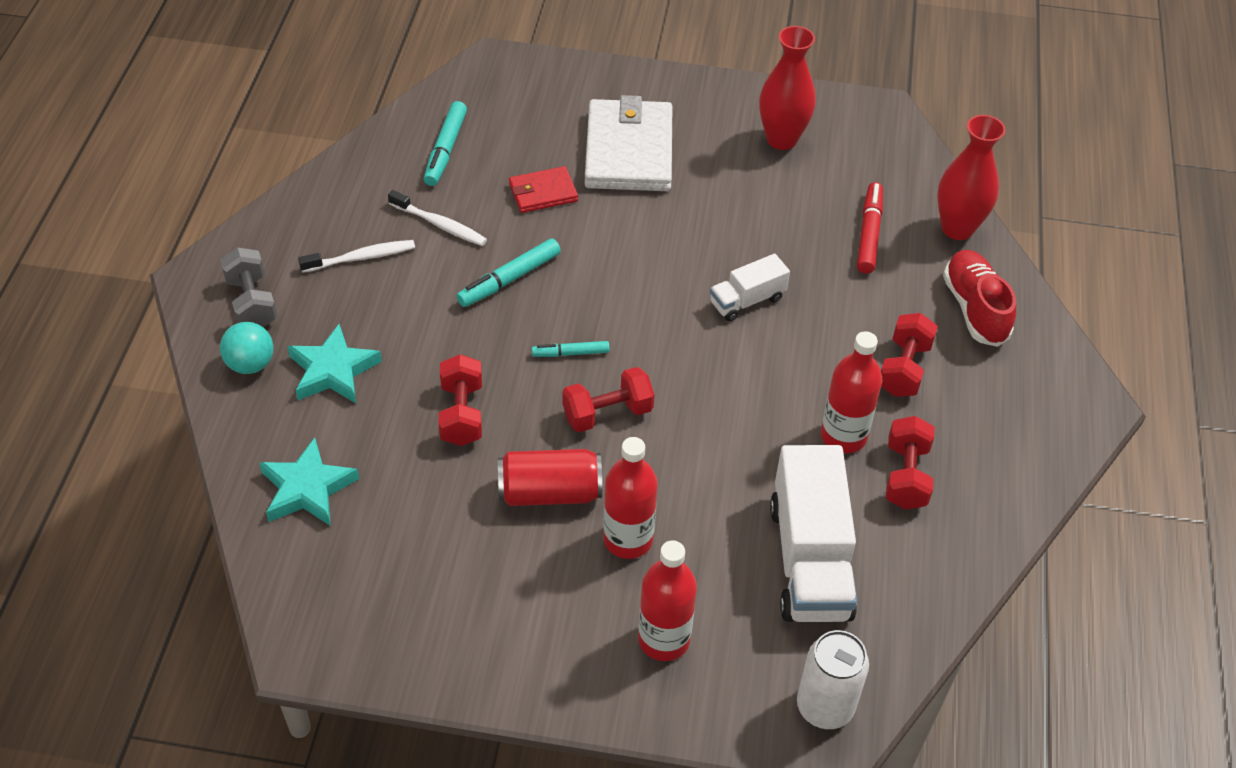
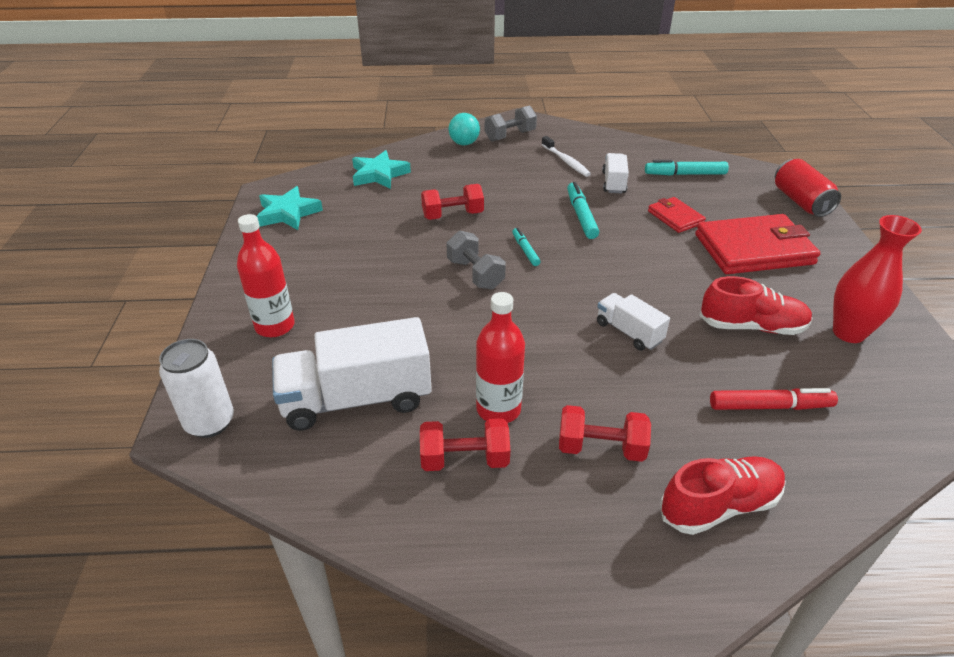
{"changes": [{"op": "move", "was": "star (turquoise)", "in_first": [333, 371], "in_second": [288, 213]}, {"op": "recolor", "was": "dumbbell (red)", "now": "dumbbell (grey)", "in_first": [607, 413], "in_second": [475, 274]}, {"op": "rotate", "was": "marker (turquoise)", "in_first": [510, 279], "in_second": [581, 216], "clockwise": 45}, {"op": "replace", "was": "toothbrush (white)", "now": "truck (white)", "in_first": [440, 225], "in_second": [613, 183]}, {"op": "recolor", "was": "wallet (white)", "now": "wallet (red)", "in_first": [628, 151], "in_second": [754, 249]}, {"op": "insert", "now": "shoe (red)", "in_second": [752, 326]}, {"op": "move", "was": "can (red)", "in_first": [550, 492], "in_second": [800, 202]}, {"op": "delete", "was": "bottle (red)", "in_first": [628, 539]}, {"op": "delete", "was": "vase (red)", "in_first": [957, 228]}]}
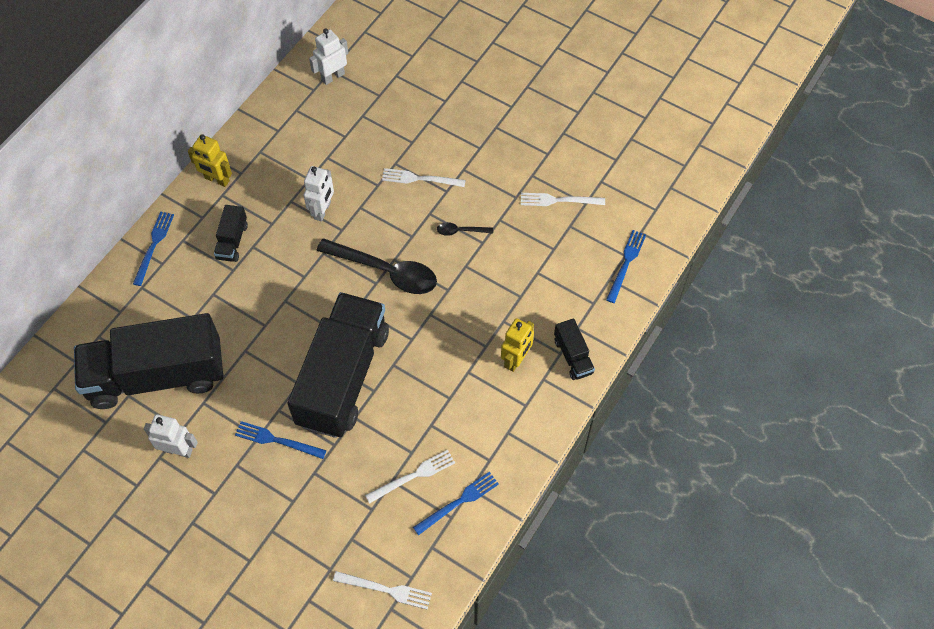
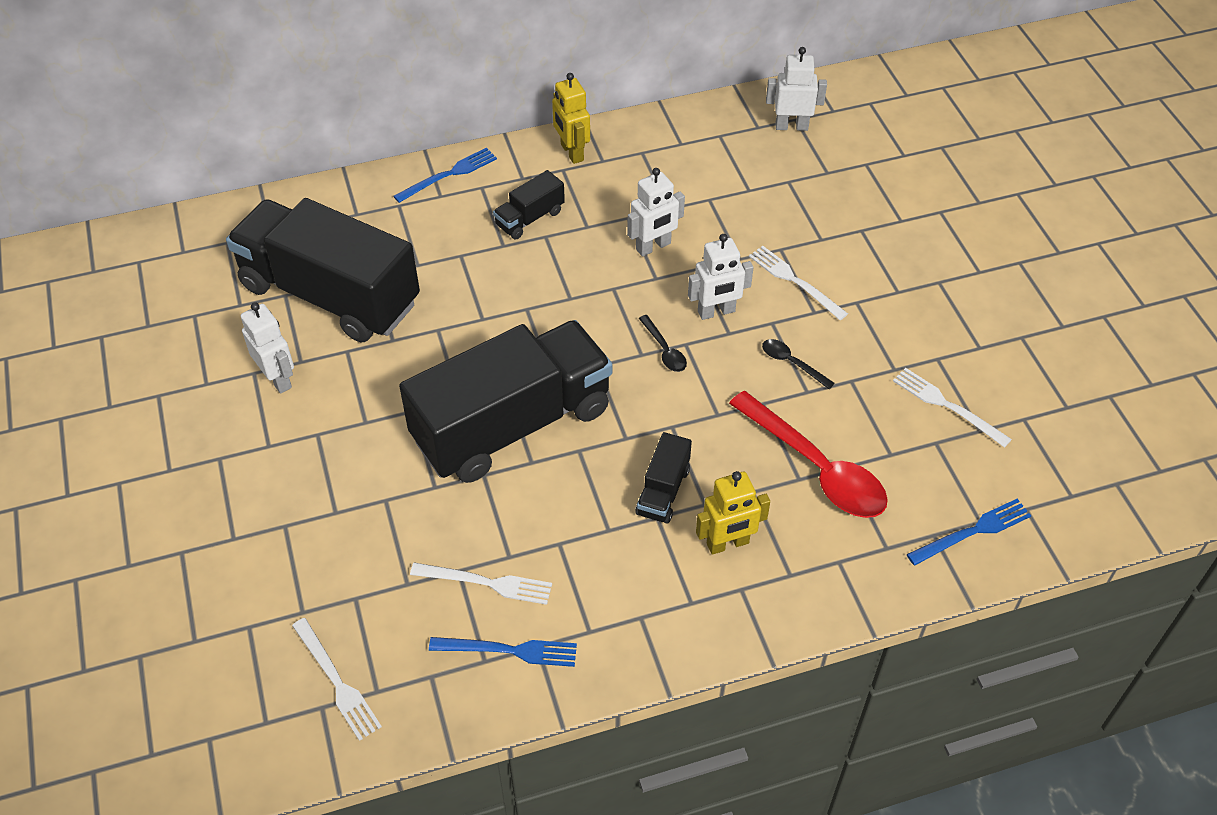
{"changes": [{"op": "move", "was": "truck (black)", "in_first": [573, 356], "in_second": [663, 491]}, {"op": "resize", "was": "spoon (black)", "in_first": [386, 271], "in_second": [664, 350], "ratio": 0.45}, {"op": "insert", "now": "robot (white)", "in_second": [716, 312]}, {"op": "insert", "now": "spoon (red)", "in_second": [817, 468]}, {"op": "delete", "was": "fork (blue)", "in_first": [277, 440]}]}
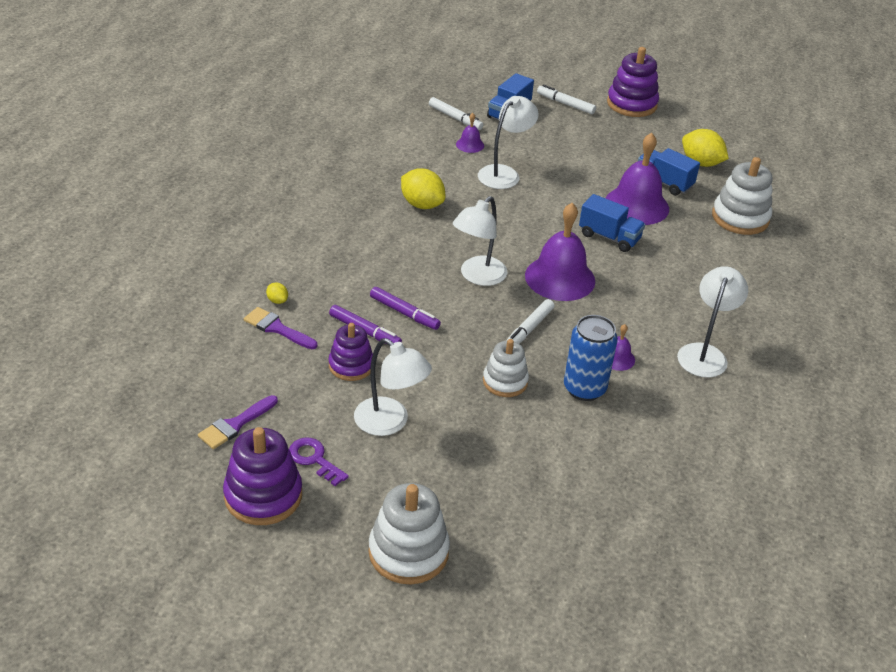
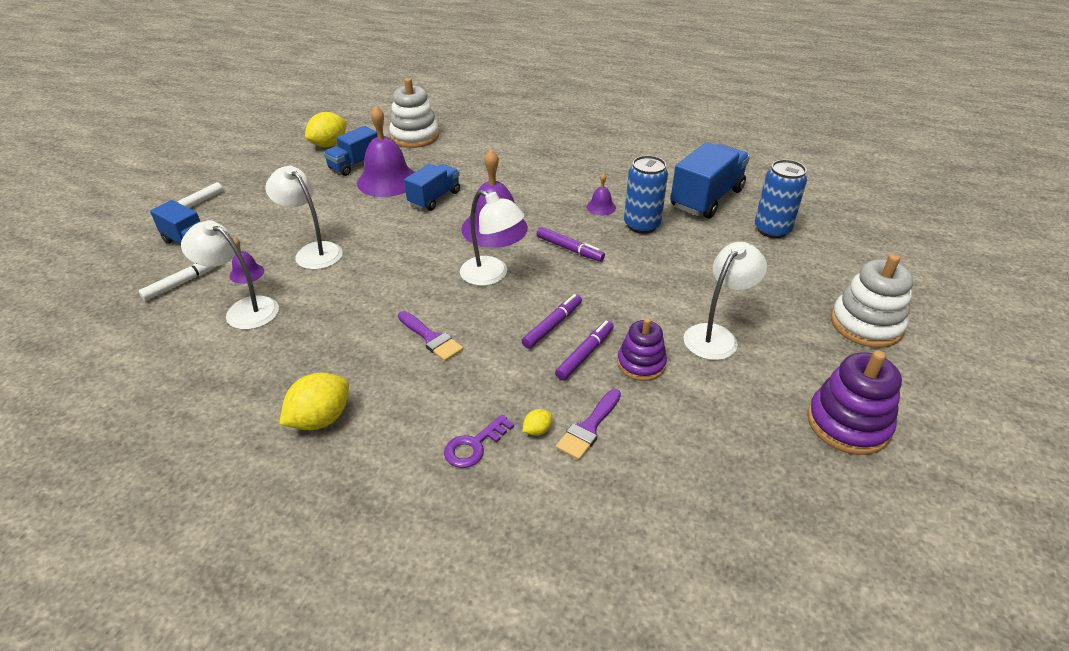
{"changes": [{"op": "move", "was": "lamp (white)", "in_first": [704, 353], "in_second": [243, 310]}, {"op": "move", "was": "lemon (yellow)", "in_first": [422, 204], "in_second": [320, 419]}, {"op": "move", "was": "brush (purple)", "in_first": [235, 424], "in_second": [431, 338]}, {"op": "move", "was": "key (purple)", "in_first": [314, 459], "in_second": [474, 446]}, {"op": "recolor", "was": "marker (white)", "now": "marker (purple)", "in_first": [528, 329], "in_second": [569, 249]}, {"op": "insert", "now": "truck (blue)", "in_second": [706, 198]}, {"op": "insert", "now": "can (blue)", "in_second": [772, 230]}, {"op": "delete", "was": "stacking toy (white)", "in_first": [505, 381]}, {"op": "delete", "was": "stacking toy (purple)", "in_first": [631, 104]}]}
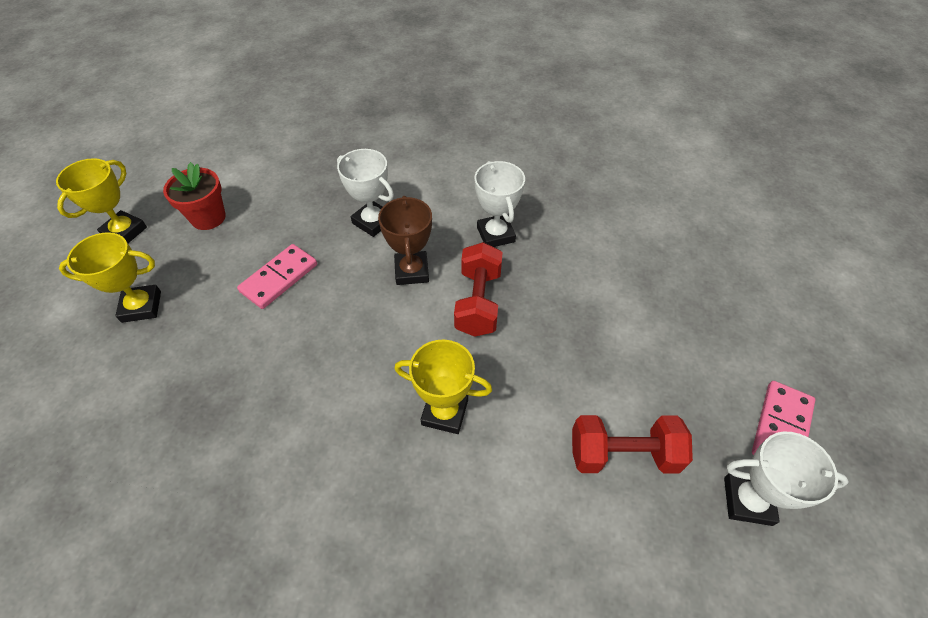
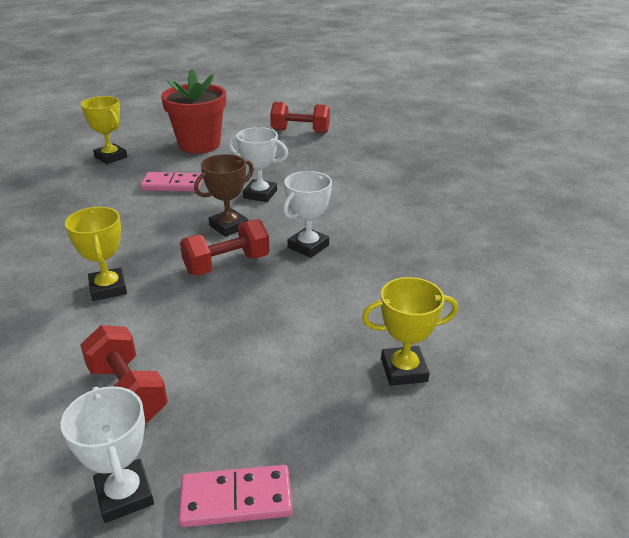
{"changes": [{"op": "resize", "was": "flower pot (red)", "in_first": [208, 217], "in_second": [199, 145], "ratio": 1.62}, {"op": "rotate", "was": "trophy (white)", "in_first": [373, 222], "in_second": [260, 194], "clockwise": -75}, {"op": "insert", "now": "dumbbell (red)", "in_second": [300, 131]}, {"op": "move", "was": "trophy (yellow)", "in_first": [125, 232], "in_second": [404, 370]}]}
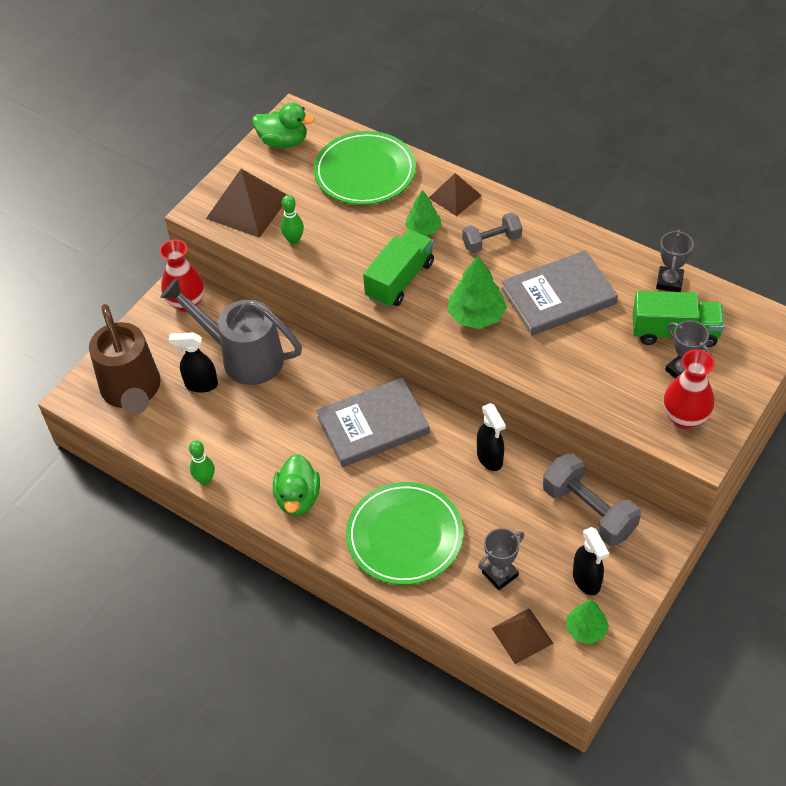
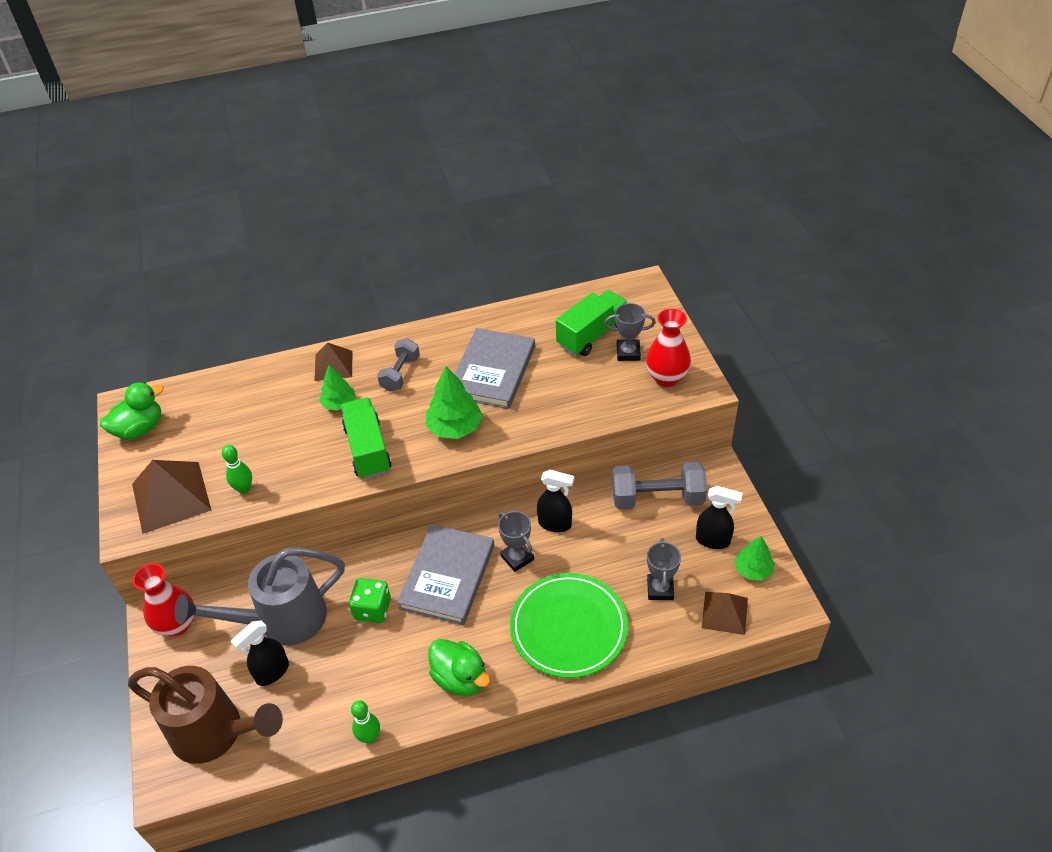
{"changes": [{"op": "insert", "now": "dice (green)", "in_second": [372, 609]}, {"op": "move", "was": "trophy (grey)", "in_first": [669, 282], "in_second": [517, 558]}, {"op": "delete", "was": "plate (green)", "in_first": [365, 172]}]}
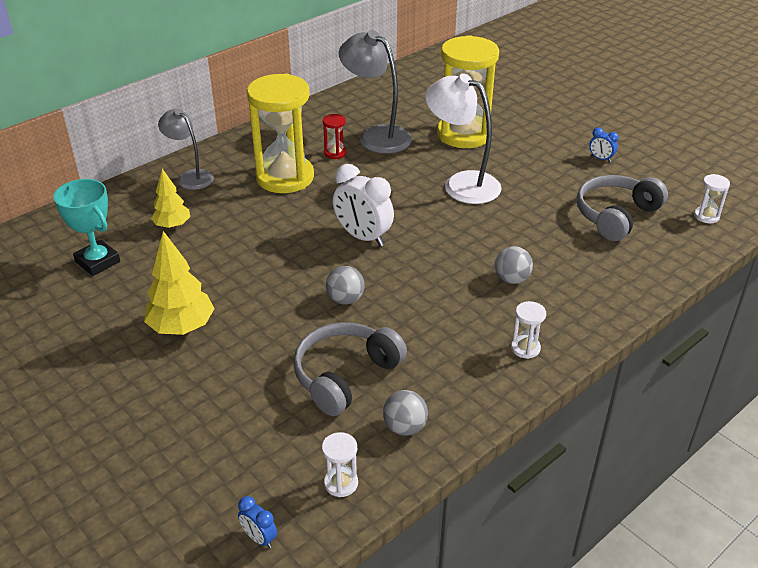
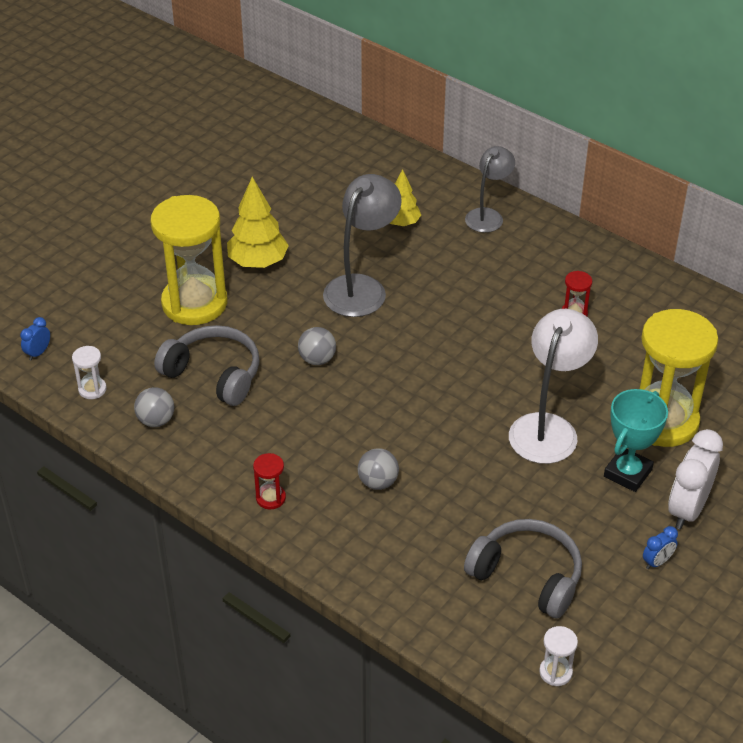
{"changes": [{"op": "move", "was": "hourglass (yellow)", "in_first": [285, 177], "in_second": [194, 303]}, {"op": "recolor", "was": "hourglass (white)", "now": "hourglass (red)", "in_first": [525, 348], "in_second": [270, 498]}, {"op": "move", "was": "lamp (grey)", "in_first": [376, 136], "in_second": [361, 287]}, {"op": "move", "was": "trophy (turquoise)", "in_first": [97, 262], "in_second": [627, 473]}, {"op": "rotate", "was": "clock (blue)", "in_first": [600, 159], "in_second": [657, 562], "clockwise": -150}, {"op": "move", "was": "clock (white)", "in_first": [363, 237], "in_second": [687, 509]}]}
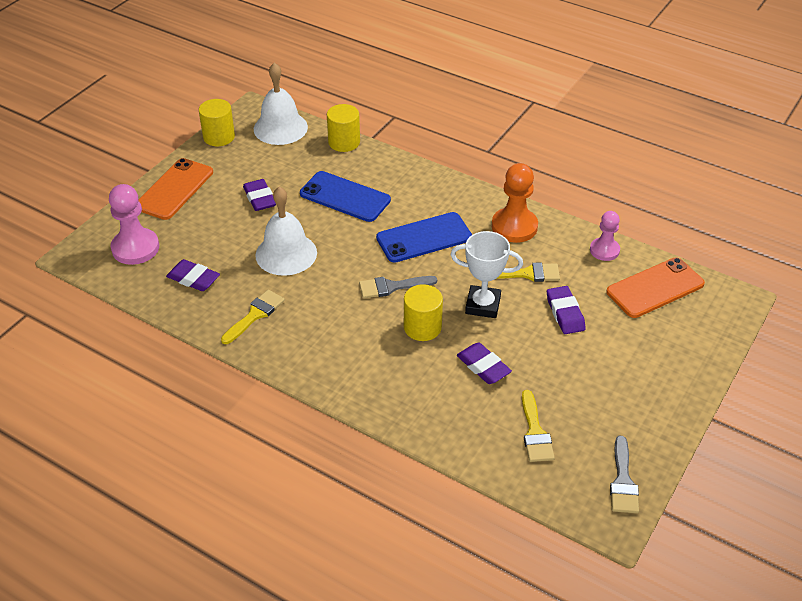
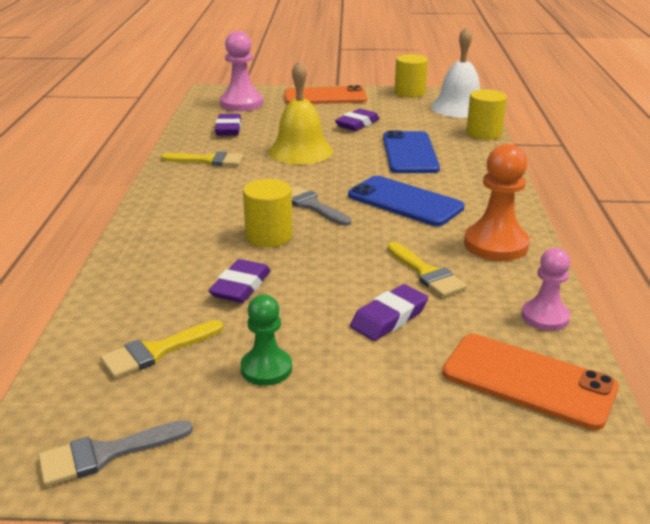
{"changes": [{"op": "insert", "now": "pawn (green)", "in_second": [266, 368]}, {"op": "recolor", "was": "bell (white)", "now": "bell (yellow)", "in_first": [286, 253], "in_second": [300, 151]}, {"op": "delete", "was": "trophy (white)", "in_first": [483, 305]}]}
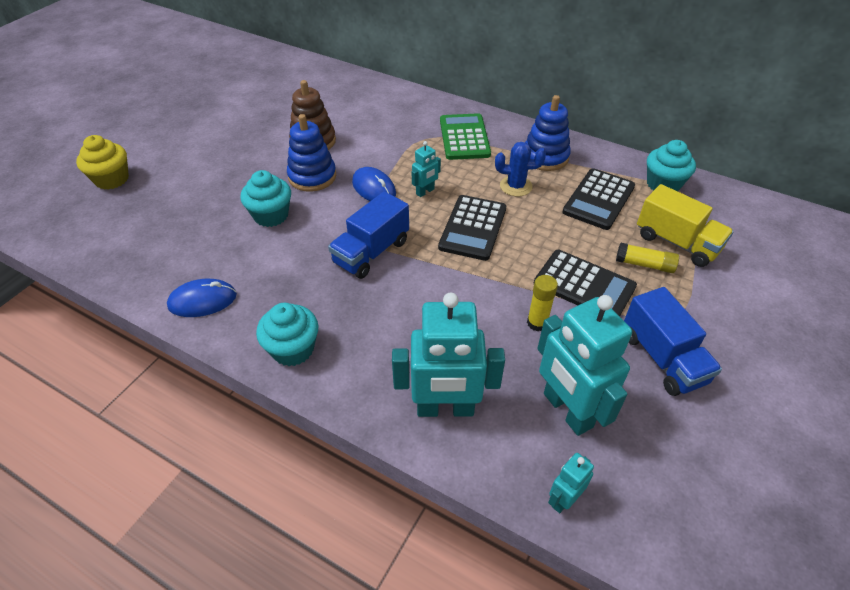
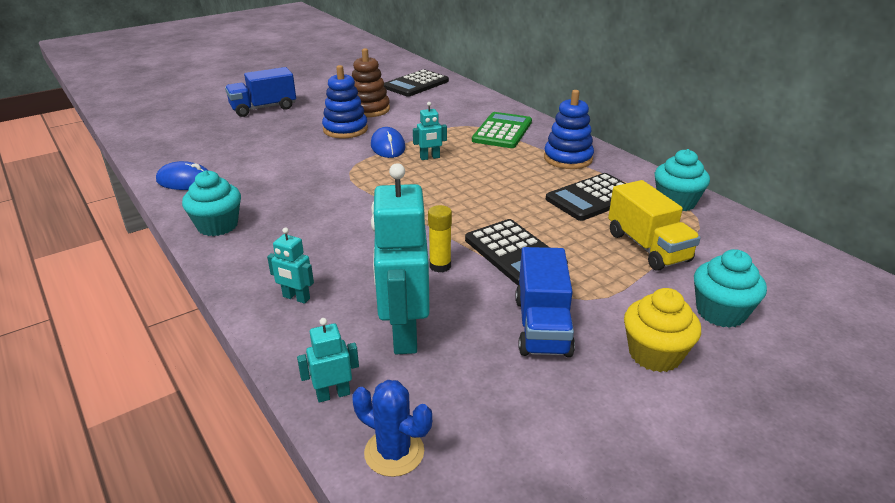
{"changes": [{"op": "move", "was": "truck (blue)", "in_first": [371, 252], "in_second": [263, 108]}, {"op": "resize", "was": "robot (turquoise)", "in_first": [445, 408], "in_second": [296, 298], "ratio": 0.47}, {"op": "move", "was": "cactus (blue)", "in_first": [516, 186], "in_second": [394, 452]}, {"op": "move", "was": "calculator (black)", "in_first": [473, 228], "in_second": [416, 84]}, {"op": "move", "was": "cupcake (yellow)", "in_first": [112, 179], "in_second": [654, 354]}, {"op": "move", "was": "cupcake (turquoise)", "in_first": [271, 215], "in_second": [720, 312]}, {"op": "delete", "was": "glue stick (yellow)", "in_first": [644, 264]}]}
